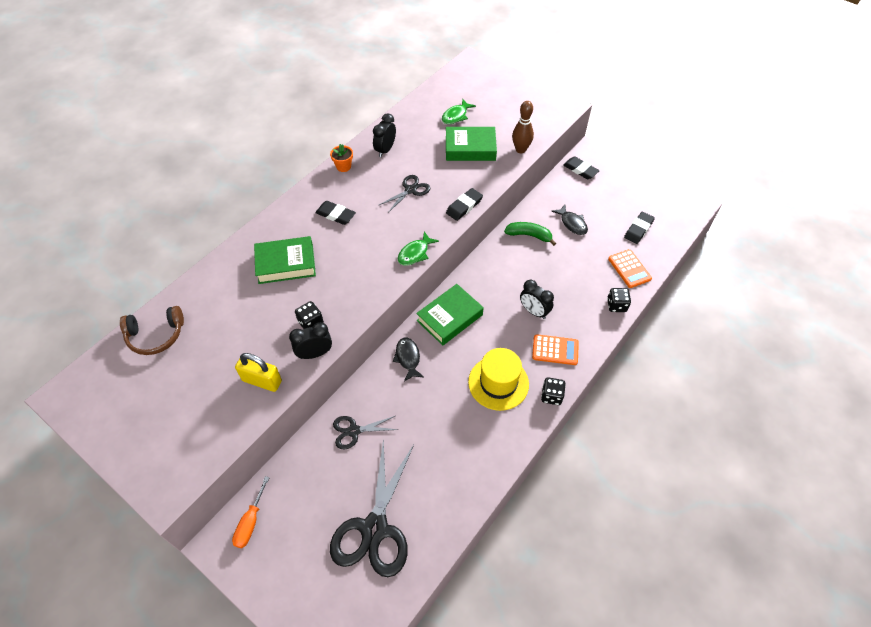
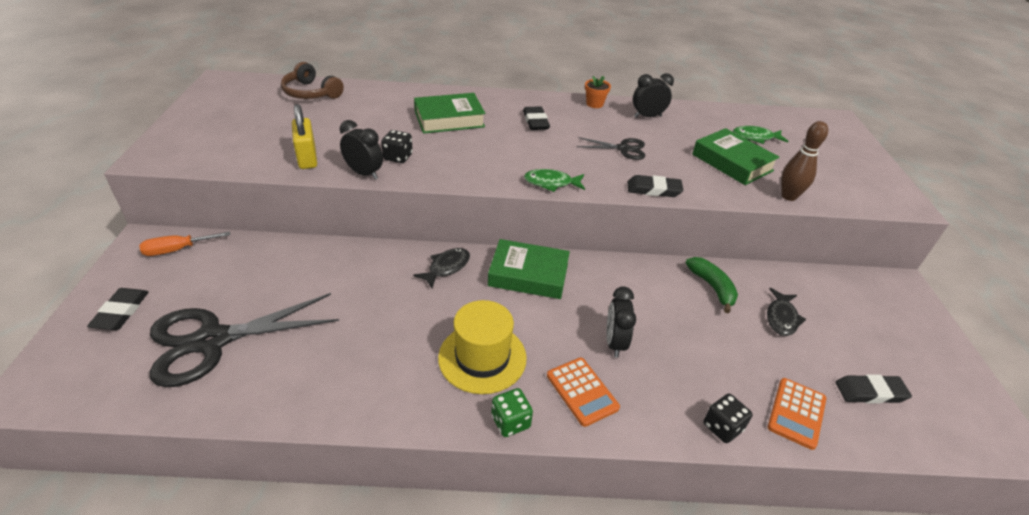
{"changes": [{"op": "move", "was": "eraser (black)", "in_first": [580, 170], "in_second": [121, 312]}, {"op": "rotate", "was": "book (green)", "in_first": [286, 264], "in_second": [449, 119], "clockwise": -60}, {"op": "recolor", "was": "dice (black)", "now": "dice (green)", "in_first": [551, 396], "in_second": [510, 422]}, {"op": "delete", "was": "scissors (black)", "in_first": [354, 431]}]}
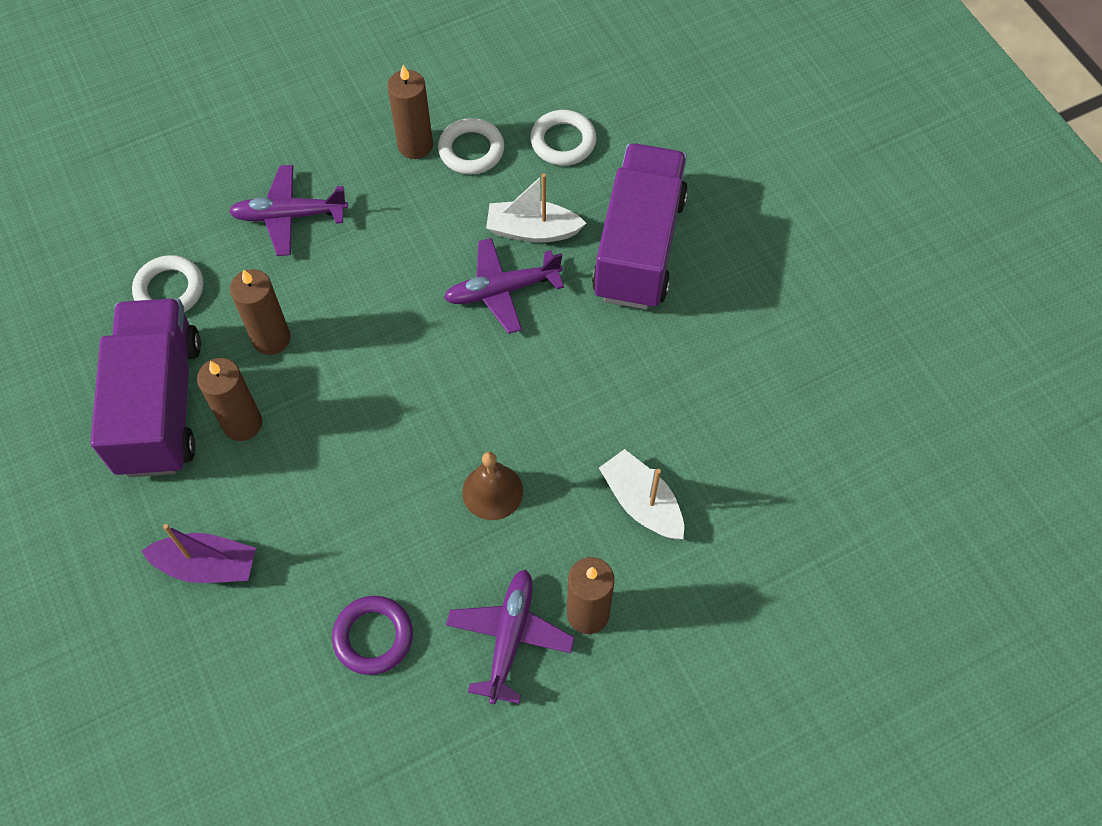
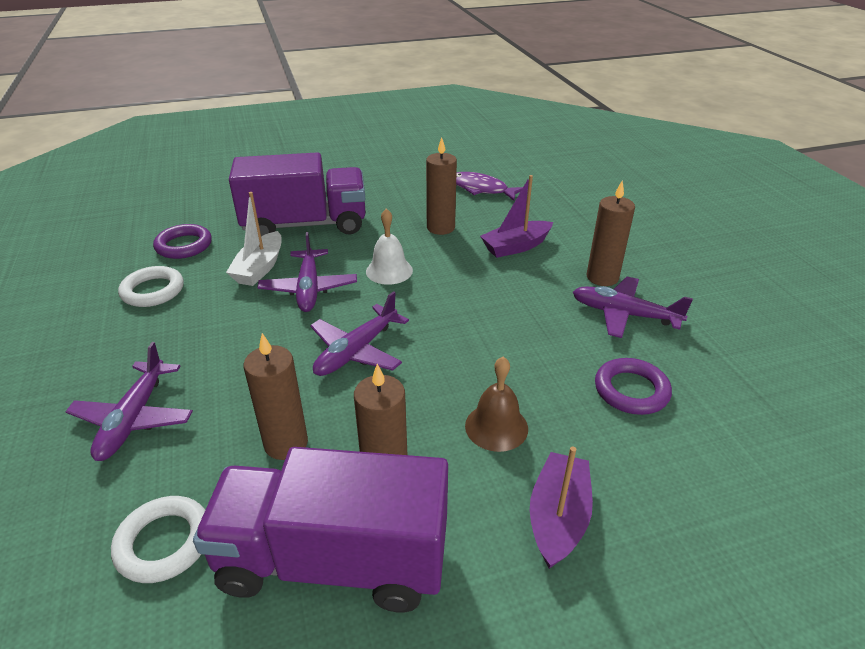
{"changes": [{"op": "recolor", "was": "ring (white)", "now": "ring (purple)", "in_first": [563, 141], "in_second": [184, 245]}, {"op": "rotate", "was": "truck (purple)", "in_first": [639, 247], "in_second": [305, 225], "clockwise": 150}, {"op": "insert", "now": "plane (purple)", "in_second": [356, 351]}, {"op": "insert", "now": "bell (white)", "in_second": [389, 271]}, {"op": "move", "was": "candle (brown)", "in_first": [415, 145], "in_second": [440, 228]}, {"op": "insert", "now": "fish (purple)", "in_second": [481, 189]}, {"op": "move", "was": "bell (brown)", "in_first": [492, 491], "in_second": [496, 427]}, {"op": "recolor", "was": "boat (white)", "now": "boat (purple)", "in_first": [642, 503], "in_second": [516, 247]}]}
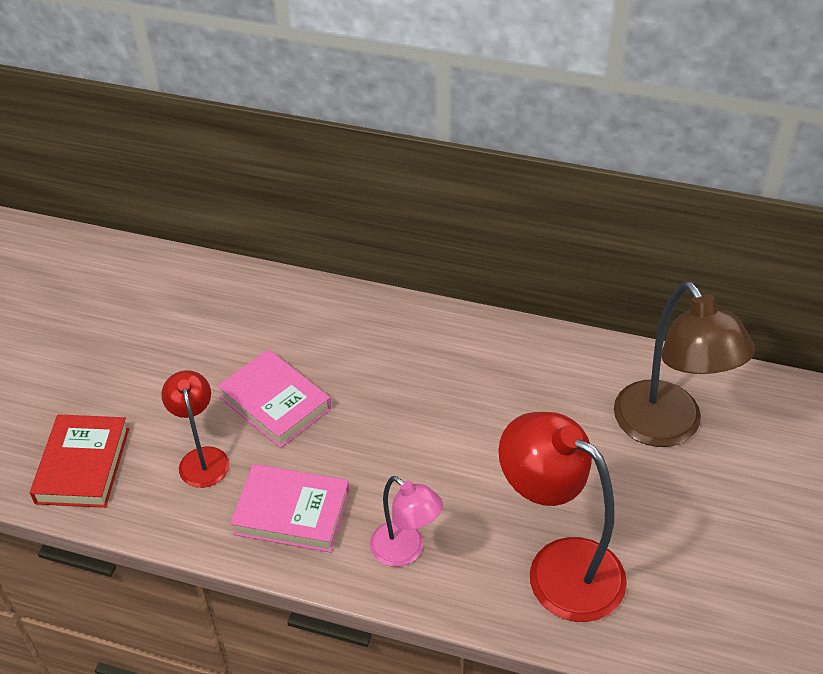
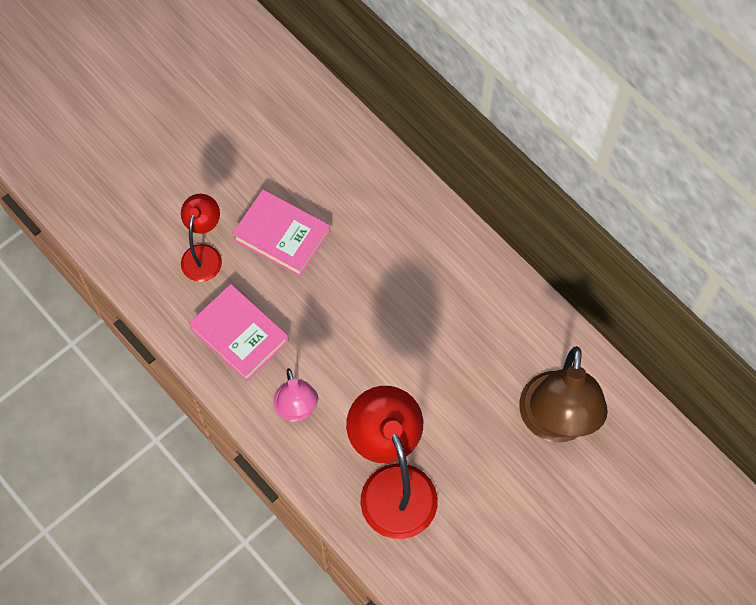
{"changes": [{"op": "rotate", "was": "book (pink)", "in_first": [275, 403], "in_second": [282, 236], "clockwise": -45}, {"op": "delete", "was": "book (red)", "in_first": [83, 465]}]}
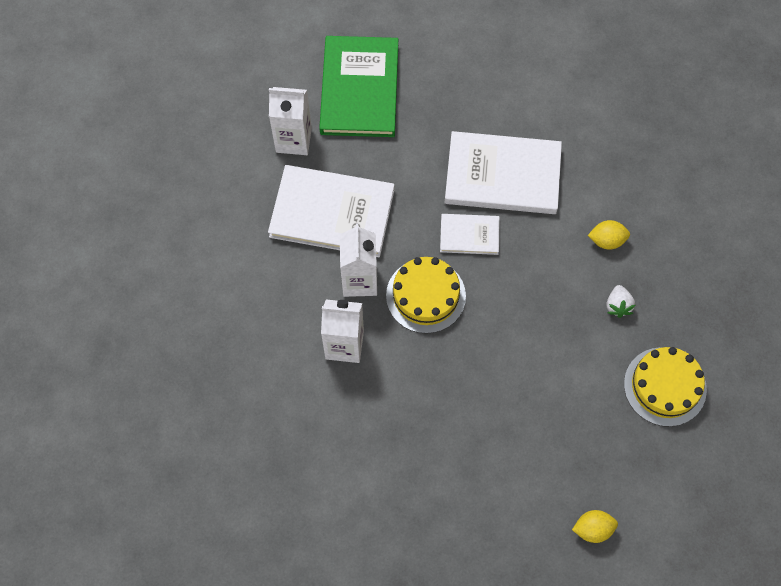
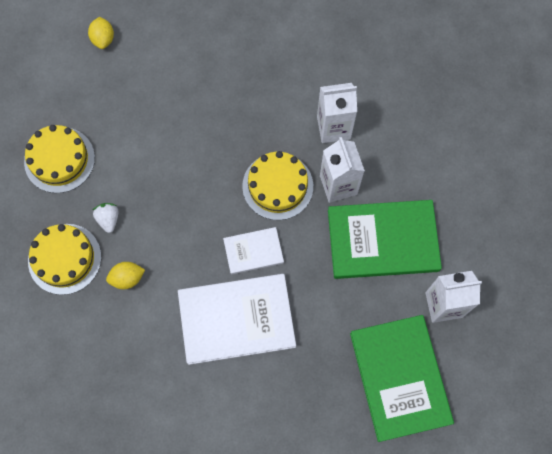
{"changes": [{"op": "insert", "now": "cake (yellow)", "in_second": [64, 259]}, {"op": "rotate", "was": "lemon (yellow)", "in_first": [592, 529], "in_second": [103, 39], "clockwise": -75}, {"op": "recolor", "was": "book (white)", "now": "book (green)", "in_first": [332, 213], "in_second": [383, 240]}]}
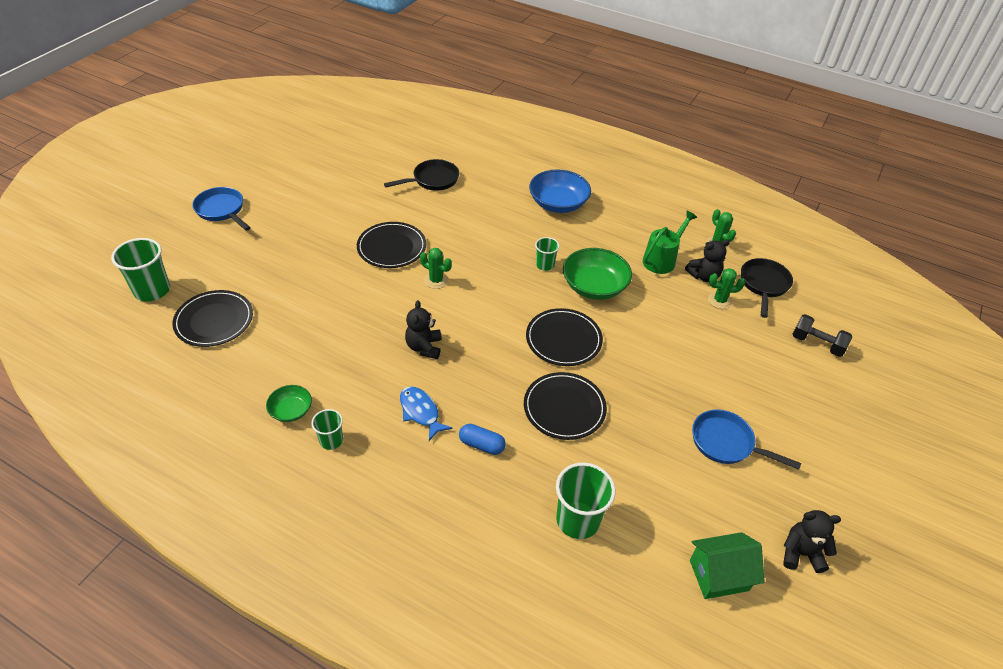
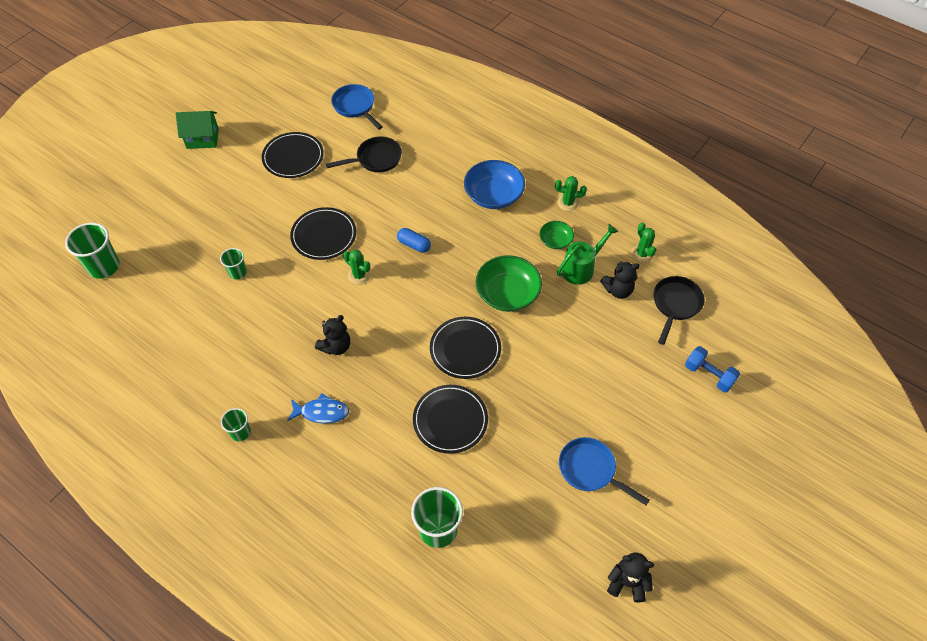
{"changes": [{"op": "move", "was": "house (green)", "in_first": [719, 575], "in_second": [202, 139]}, {"op": "move", "was": "cup (green)", "in_first": [545, 265], "in_second": [237, 272]}, {"op": "move", "was": "plate (black)", "in_first": [214, 321], "in_second": [293, 157]}, {"op": "rotate", "was": "fish (blue)", "in_first": [420, 412], "in_second": [321, 412], "clockwise": 120}, {"op": "rotate", "was": "teddy bear (black)", "in_first": [424, 347], "in_second": [336, 346], "clockwise": -150}, {"op": "move", "was": "pan (blue)", "in_first": [222, 210], "in_second": [355, 107]}, {"op": "move", "was": "capsule (blue)", "in_first": [481, 445], "in_second": [414, 245]}, {"op": "move", "was": "bowl (green)", "in_first": [291, 410], "in_second": [555, 241]}, {"op": "move", "was": "cactus (green)", "in_first": [720, 300], "in_second": [568, 203]}, {"op": "recolor", "was": "dumbbell (black)", "now": "dumbbell (blue)", "in_first": [817, 344], "in_second": [709, 375]}]}
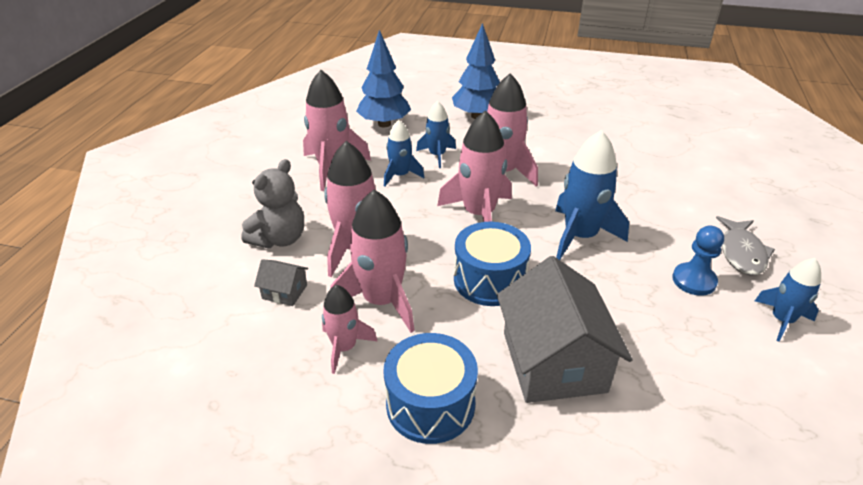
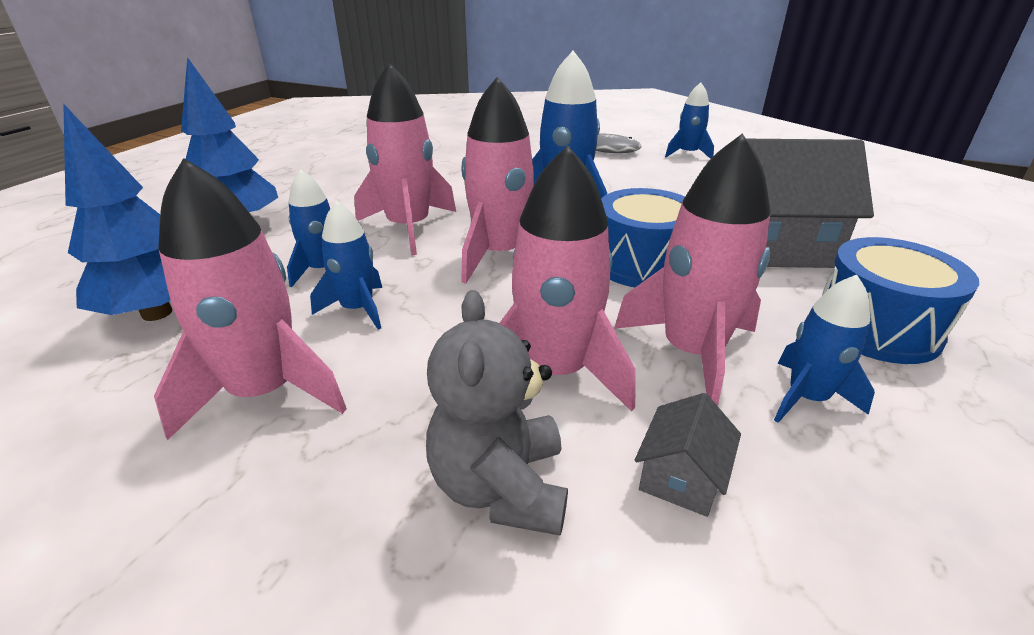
{"changes": [{"op": "rotate", "was": "teddy bear (grey)", "in_first": [279, 239], "in_second": [500, 487], "clockwise": -135}, {"op": "recolor", "was": "rocket (pink)", "now": "rocket (blue)", "in_first": [345, 347], "in_second": [806, 397]}, {"op": "delete", "was": "pawn (blue)", "in_first": [694, 280]}]}
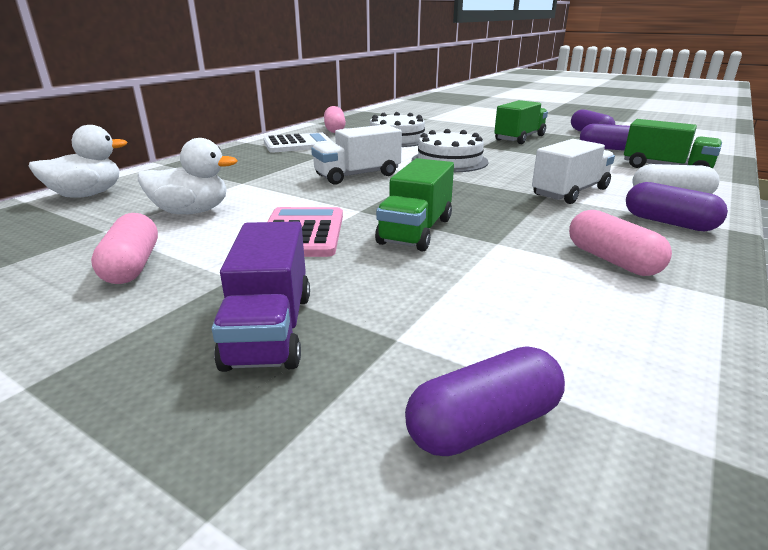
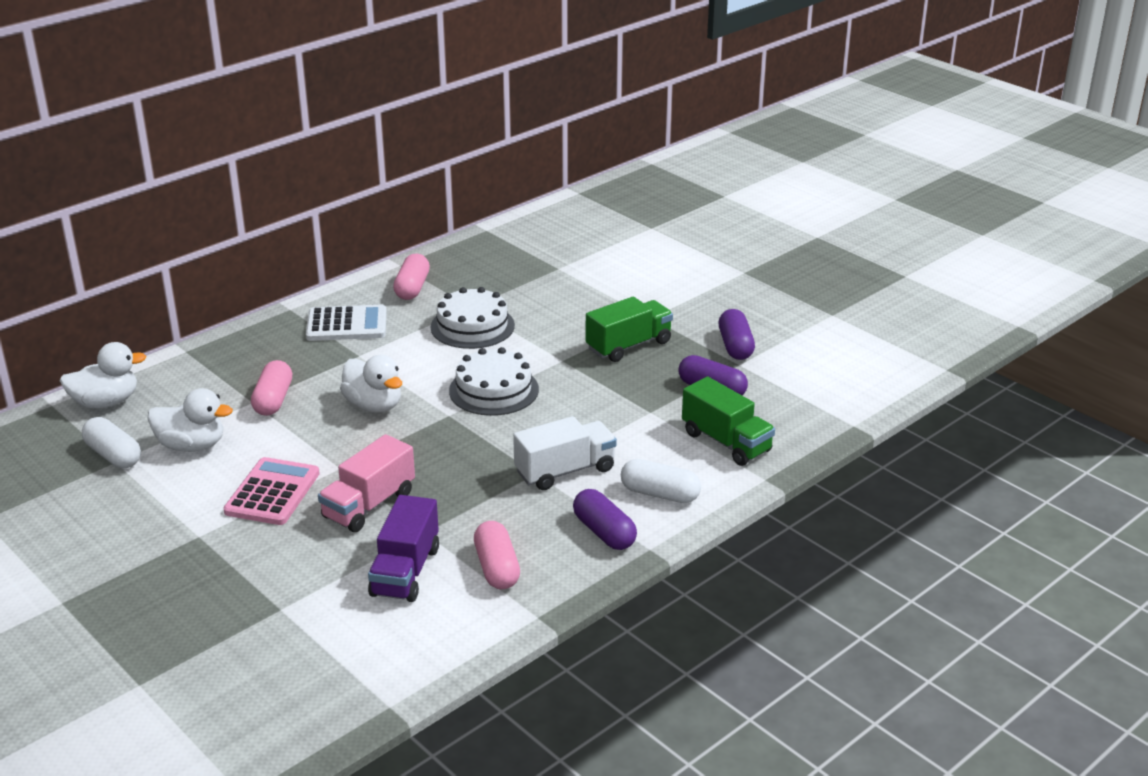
{"changes": [{"op": "insert", "now": "capsule (white)", "in_second": [113, 455]}, {"op": "move", "was": "capsule (pink)", "in_first": [132, 266], "in_second": [273, 400]}, {"op": "recolor", "was": "truck (green)", "now": "truck (pink)", "in_first": [416, 231], "in_second": [369, 505]}, {"op": "replace", "was": "truck (white)", "now": "duck (white)", "in_first": [357, 175], "in_second": [374, 406]}, {"op": "move", "was": "truck (purple)", "in_first": [270, 329], "in_second": [405, 571]}, {"op": "delete", "was": "capsule (purple)", "in_first": [484, 425]}]}
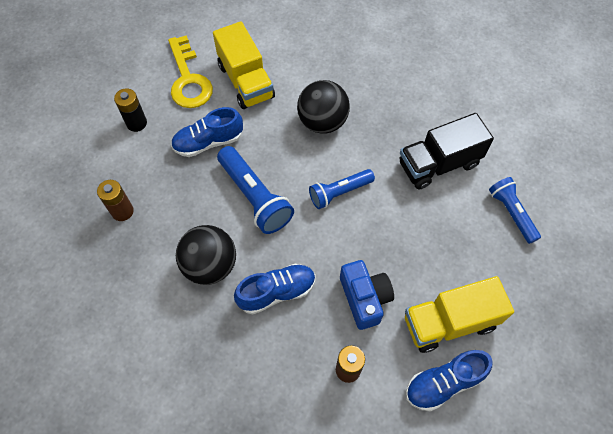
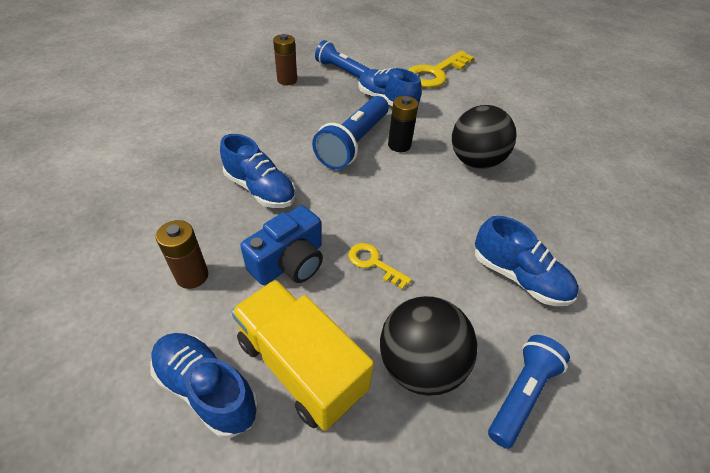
{"changes": [{"op": "move", "was": "flashlight (blue)", "in_first": [339, 192], "in_second": [341, 70]}, {"op": "insert", "now": "key (yellow)", "in_second": [374, 263]}, {"op": "move", "was": "ball (black)", "in_first": [210, 265], "in_second": [420, 364]}, {"op": "move", "was": "battery (black)", "in_first": [136, 123], "in_second": [399, 145]}, {"op": "replace", "was": "truck (black)", "now": "shoe (blue)", "in_first": [438, 164], "in_second": [518, 277]}, {"op": "delete", "was": "truck (yellow)", "in_first": [246, 81]}]}
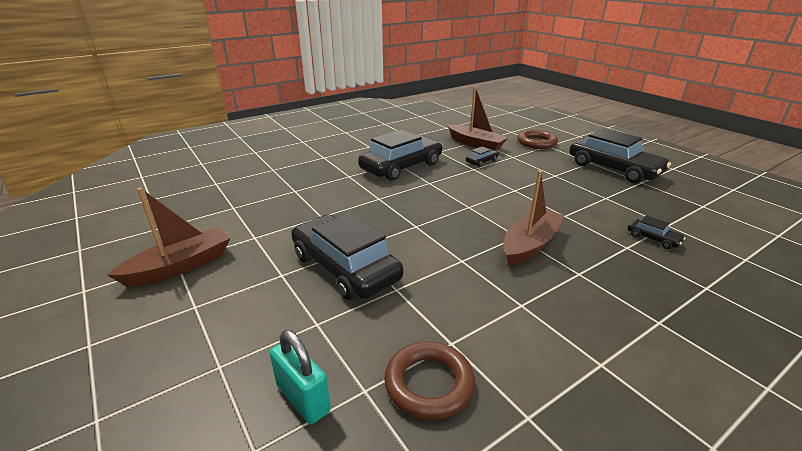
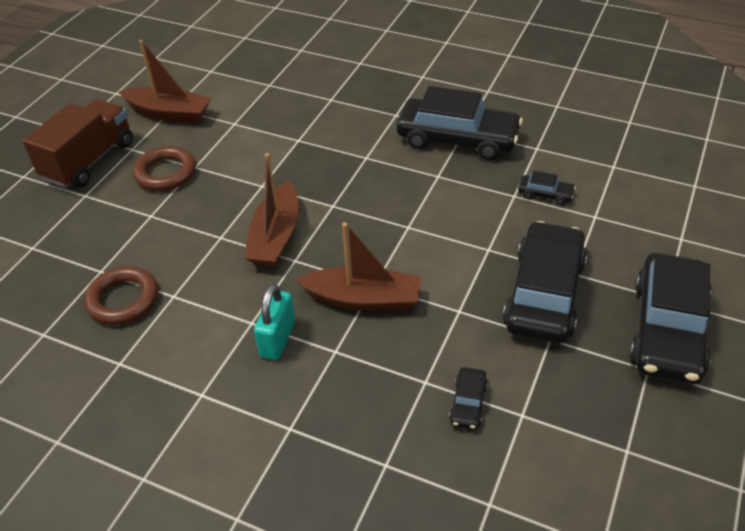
{"changes": [{"op": "insert", "now": "truck (brown)", "in_second": [89, 161]}, {"op": "move", "was": "ring (brown)", "in_first": [536, 143], "in_second": [166, 173]}, {"op": "move", "was": "boat (brown)", "in_first": [475, 144], "in_second": [275, 237]}, {"op": "move", "was": "padlock (turquoise)", "in_first": [303, 398], "in_second": [278, 339]}, {"op": "move", "was": "car (black)", "in_first": [345, 267], "in_second": [544, 293]}]}
